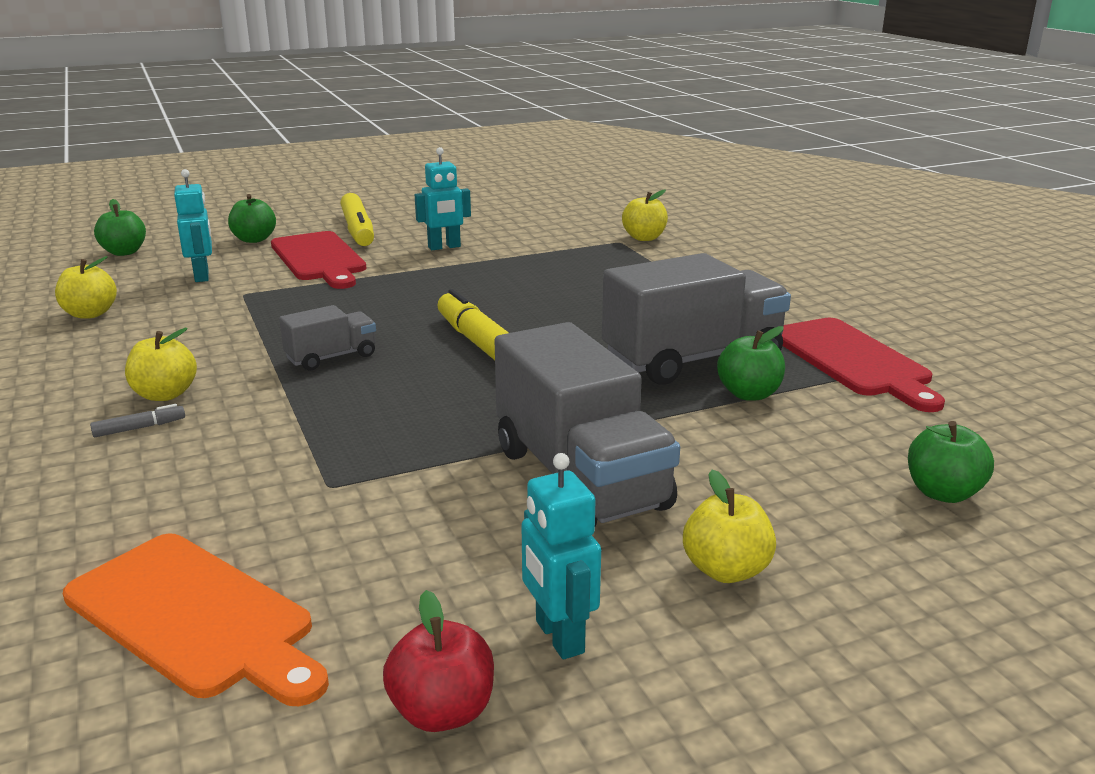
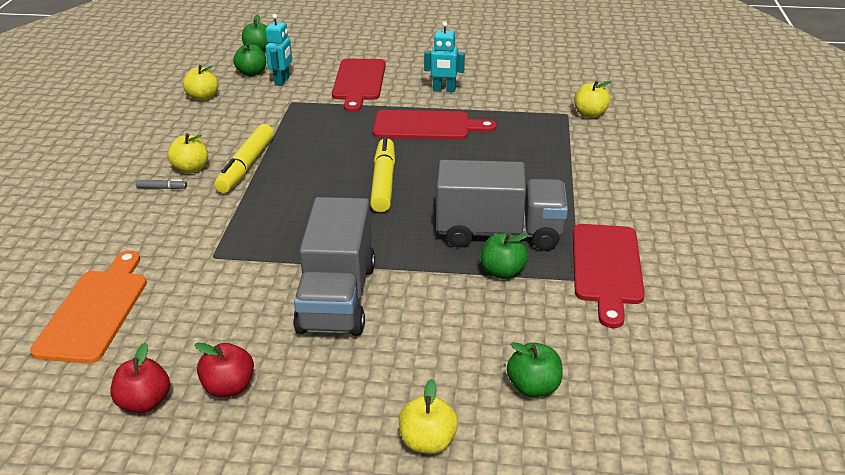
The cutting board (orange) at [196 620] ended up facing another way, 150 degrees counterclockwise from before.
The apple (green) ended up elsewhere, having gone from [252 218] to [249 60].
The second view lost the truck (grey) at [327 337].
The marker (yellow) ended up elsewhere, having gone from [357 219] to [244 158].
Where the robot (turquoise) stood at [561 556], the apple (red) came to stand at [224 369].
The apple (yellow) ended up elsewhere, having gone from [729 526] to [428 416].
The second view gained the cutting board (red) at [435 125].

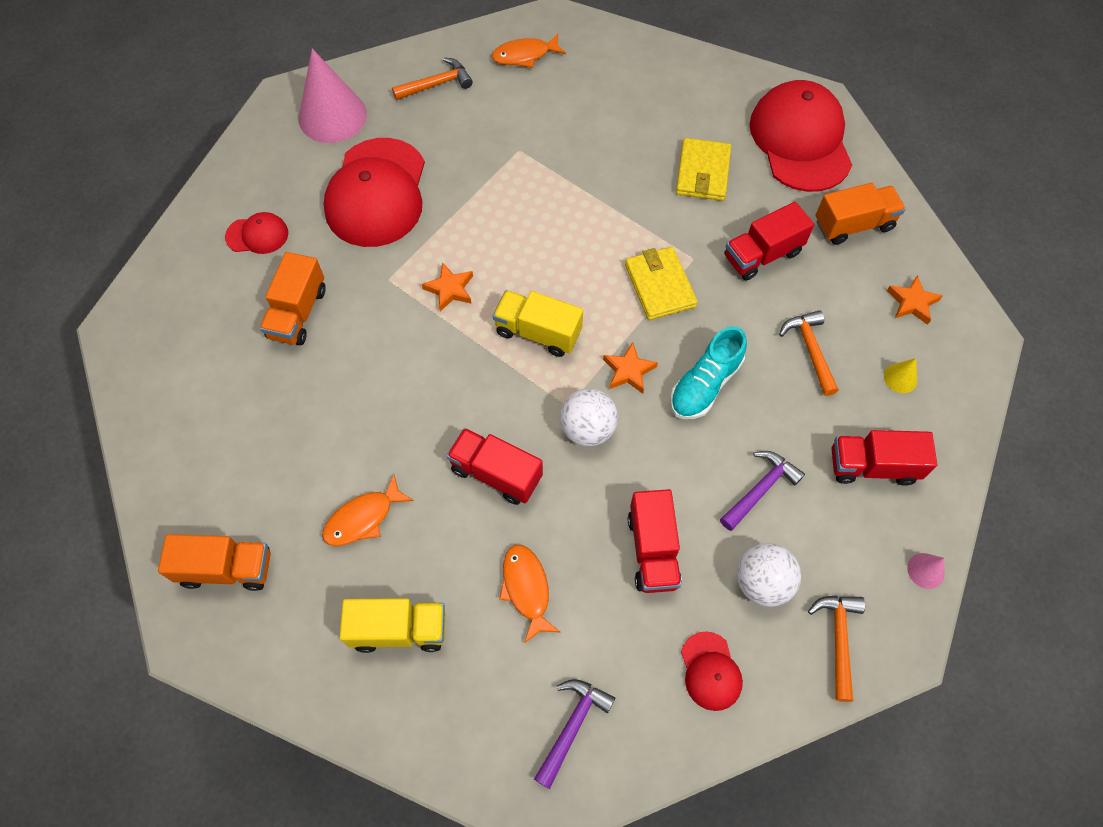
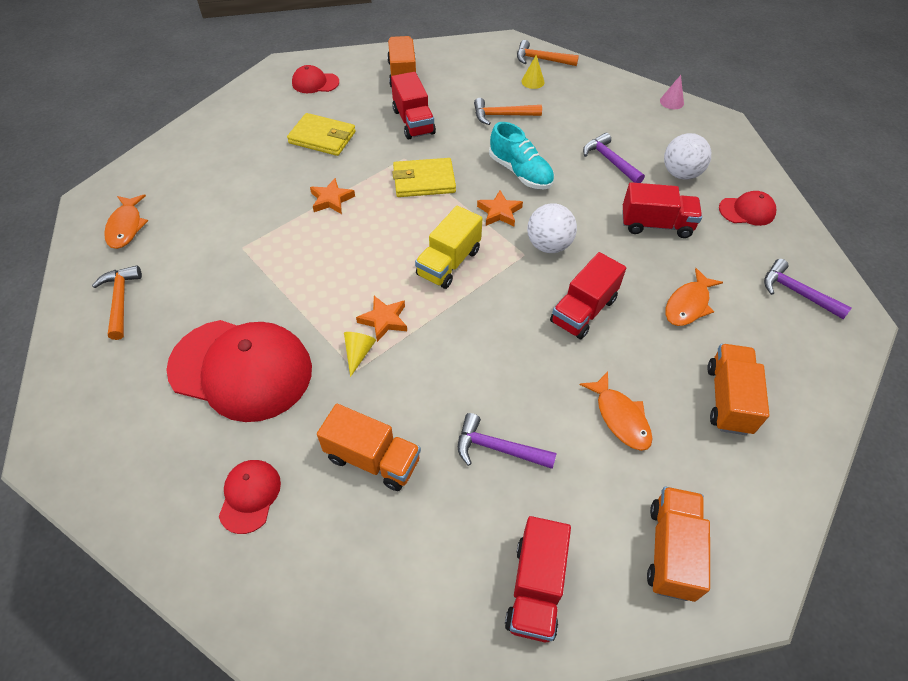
The second view lost the cone (pink) at [333 96].
What was the truck (yellow) at [392 625] turned into the truck (orange) at [738 389].
The fish (orange) at [529 594] ended up facing another way, 45 degrees counterclockwise from before.
The size of the cap (red) at [800 136] changed by a factor of 0.46.
The hammer (orange) ended up elsewhere, having gone from [836 649] to [548 53].
The truck (red) ended up elsewhere, having gone from [884 458] to [538 579].
The star (orange) ended up elsewhere, having gone from [915 300] to [332 196].
The second view gained the cone (yellow) at [360 354].
The second view gained the hammer (purple) at [507 441].

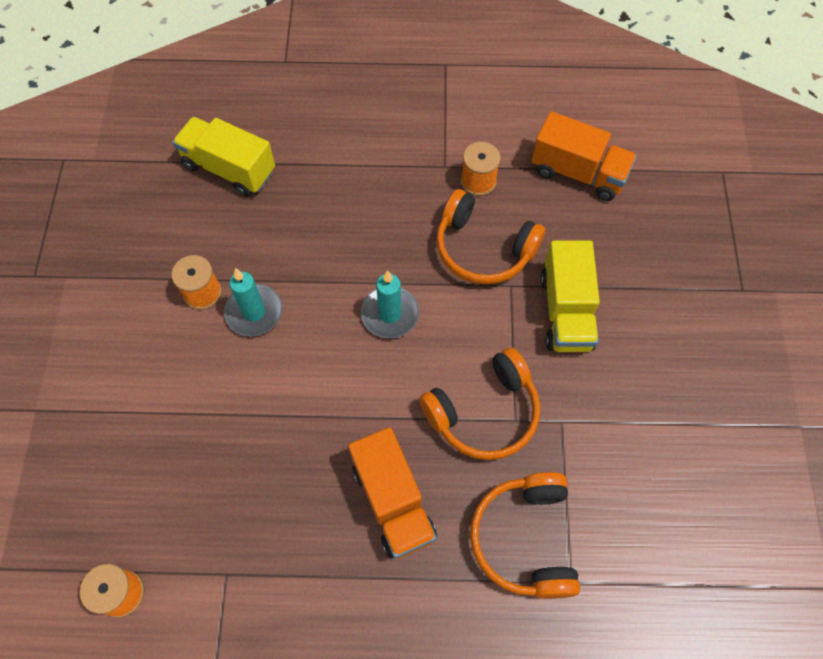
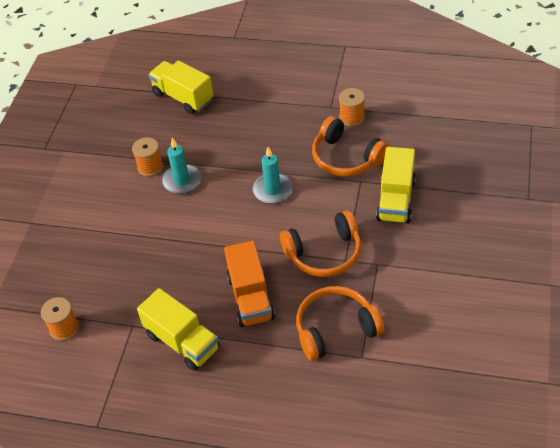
The headphones (orange) at [525 535] ended up facing another way, 60 degrees clockwise from before.
The second view lost the truck (orange) at [584 156].
The second view gained the truck (yellow) at [178 329].

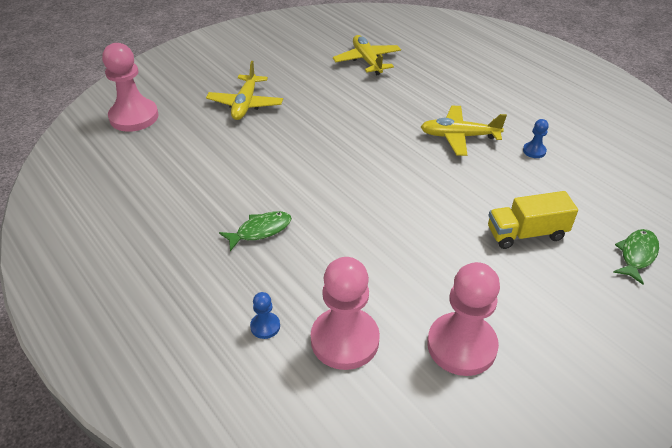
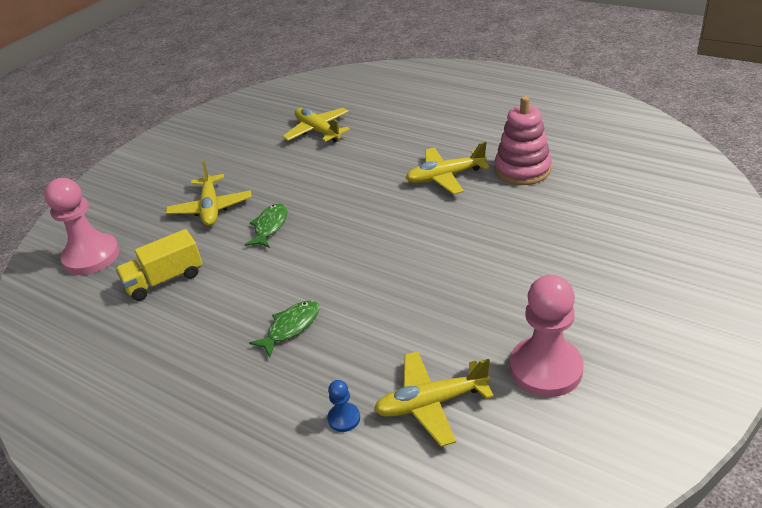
Where the pawn (pink) stood at [345 313], the plane (yellow) came to stand at [434 399].
The truck (yellow) ended up elsewhere, having gone from [533 220] to [159 265].
Where the pawn (blue) stood at [536 138], the stacking toy (pink) came to stand at [523 140].
The fish (green) ended up elsewhere, having gone from [636 256] to [266 225].

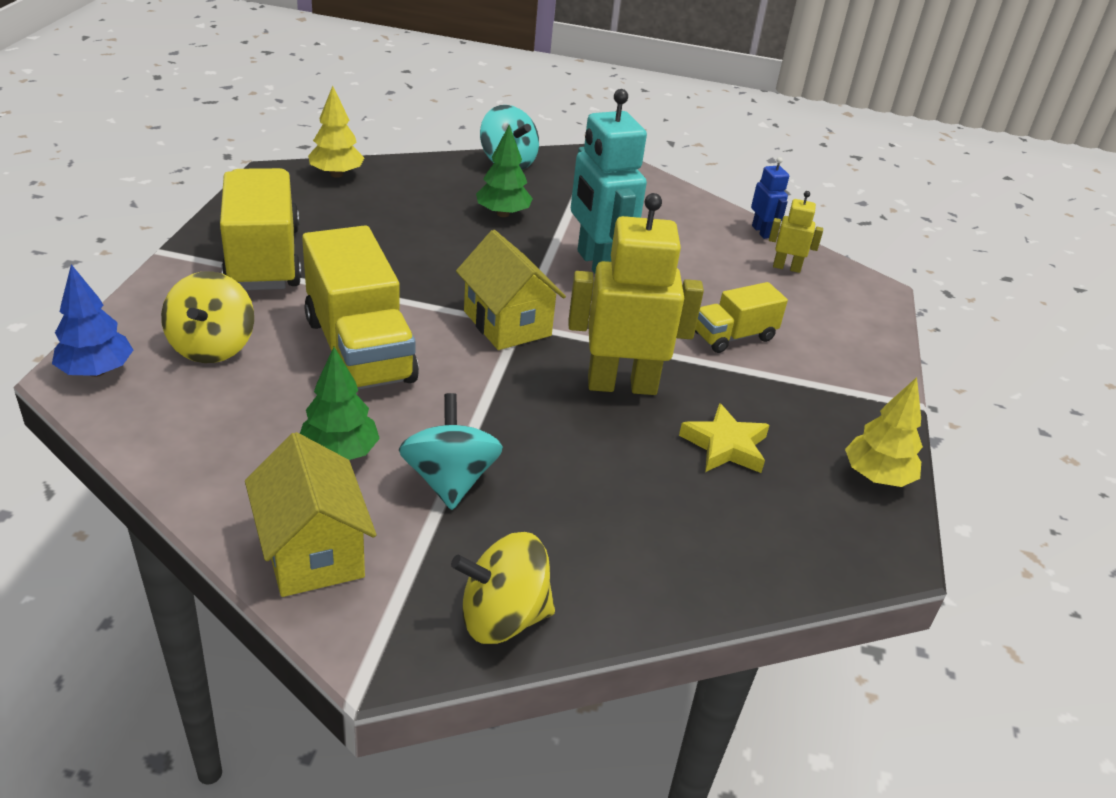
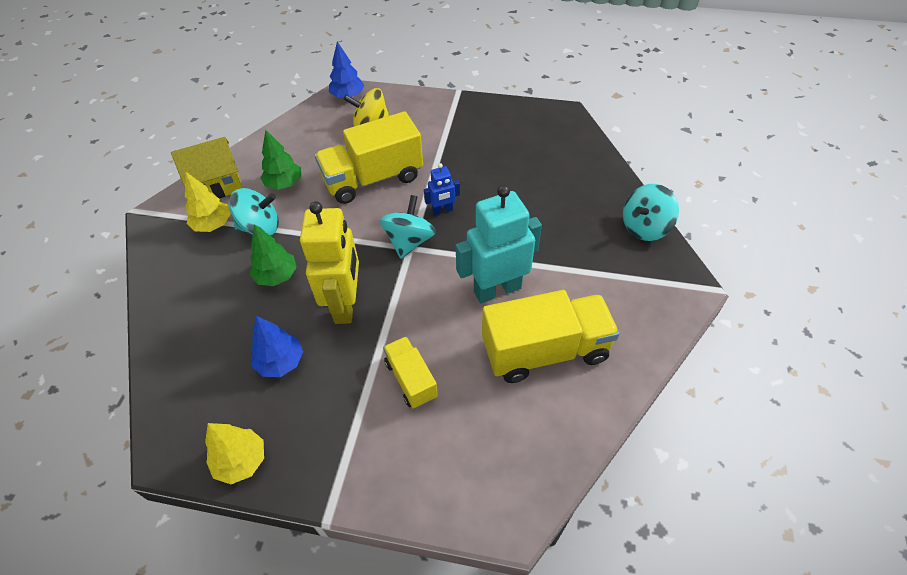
The truck (yellow) ended up elsewhere, having gone from [261 229] to [551 336].
The tree (yellow) ended up elsewhere, having gone from [336 132] to [208 202].
The second view lost the spinning top (yellow) at [503 588].
Where the house (yellow) stood at [511 290], the spinning top (turquoise) came to stand at [408 227].
The tree (green) ended up elsewhere, having gone from [504 171] to [273 255].
Where the star (yellow) stood at [724 438], the tree (blue) came to stand at [277 346].
The robot (blue) ended up elsewhere, having gone from [770 198] to [442 189].
The second view lost the robot (yellow) at [796 232].

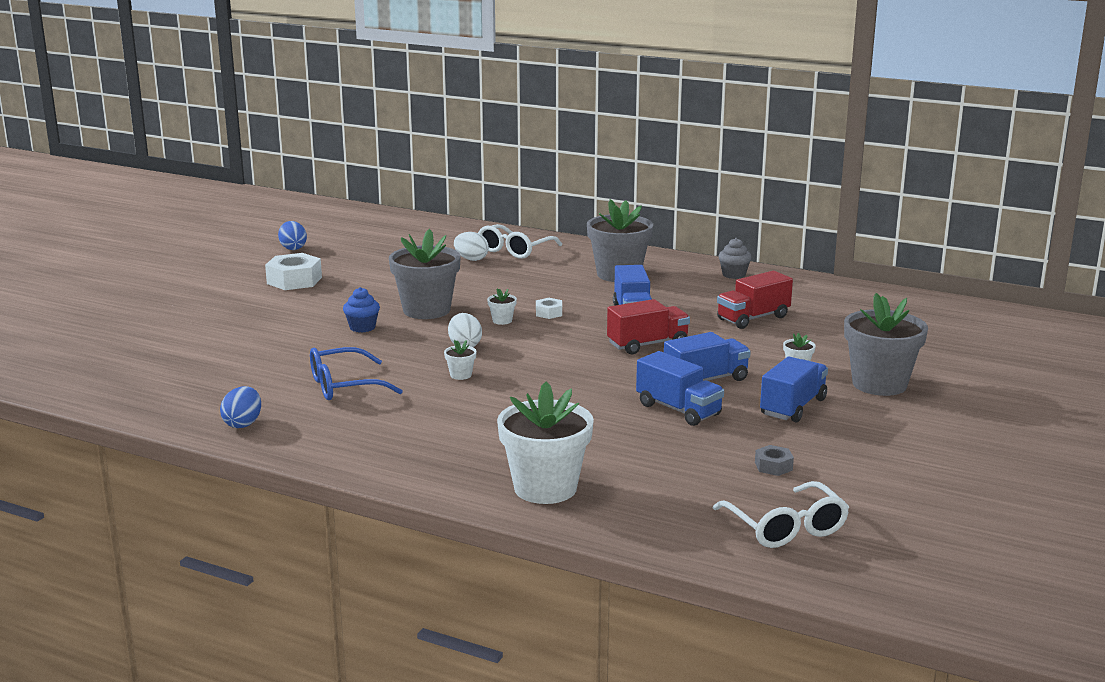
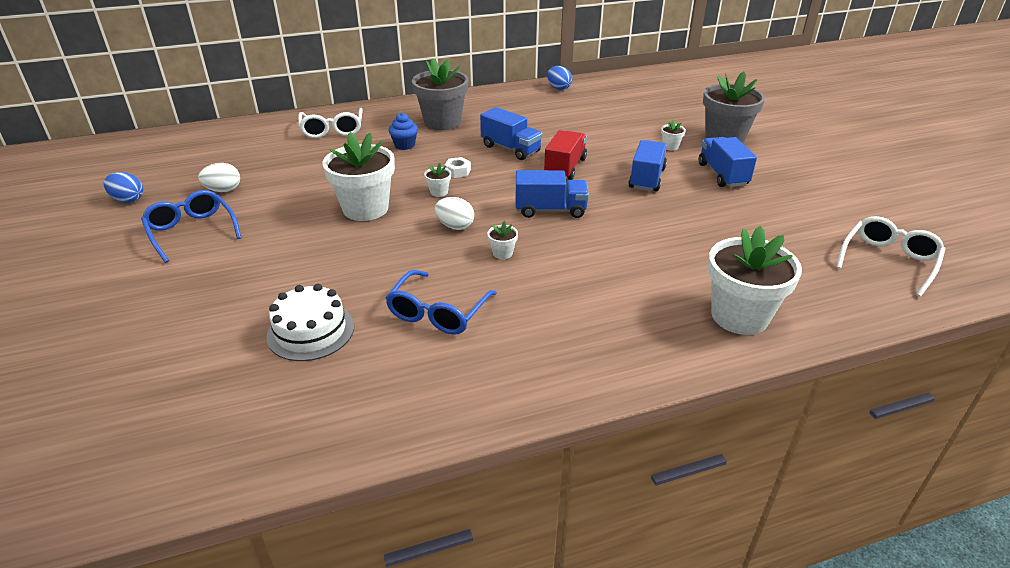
The egg (blue) ended up elsewhere, having gone from [240 407] to [559 78].
Where the nut (white) stood at [293 271], the glasses (blue) came to stand at [191 226].
The cupcake (blue) ended up elsewhere, having gone from [361 310] to [403 131].
What was the flower pot (grey) at [425 274] turned into the flower pot (white) at [359 176].
The egg (white) ended up elsewhere, having gone from [471 246] to [219 177].
The truck (blue) ended up elsewhere, having gone from [680 388] to [552 194].
The glasses (white) at [781 514] ended up facing another way, 75 degrees counterclockwise from before.
The second view lost the truck (red) at [755 300].
The second view lost the cupcake (grey) at [735 258].
The second view lost the nut (grey) at [774 460].
The second view gained the cake (white) at [310 322].

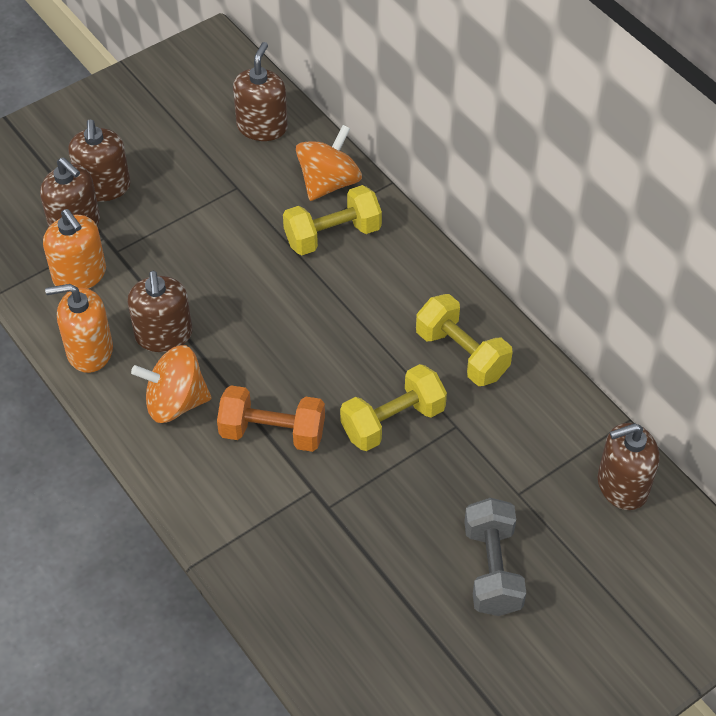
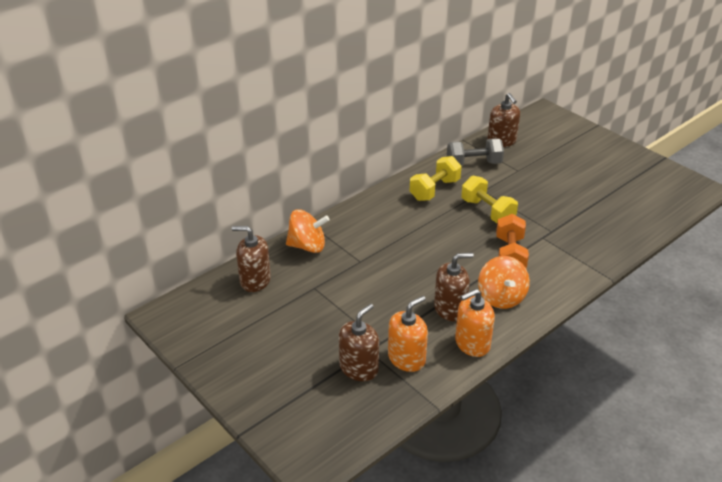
The soap dispenser (orange) at [79 328] ended up facing another way, 75 degrees clockwise from before.
The second view lost the soap dispenser (brown) at [99 160].
The second view lost the dumbbell (yellow) at [332 220].
The spinning top (orange) at [329 163] ended up facing another way, 150 degrees clockwise from before.
The dumbbell (grey) ended up elsewhere, having gone from [495 557] to [475 152].

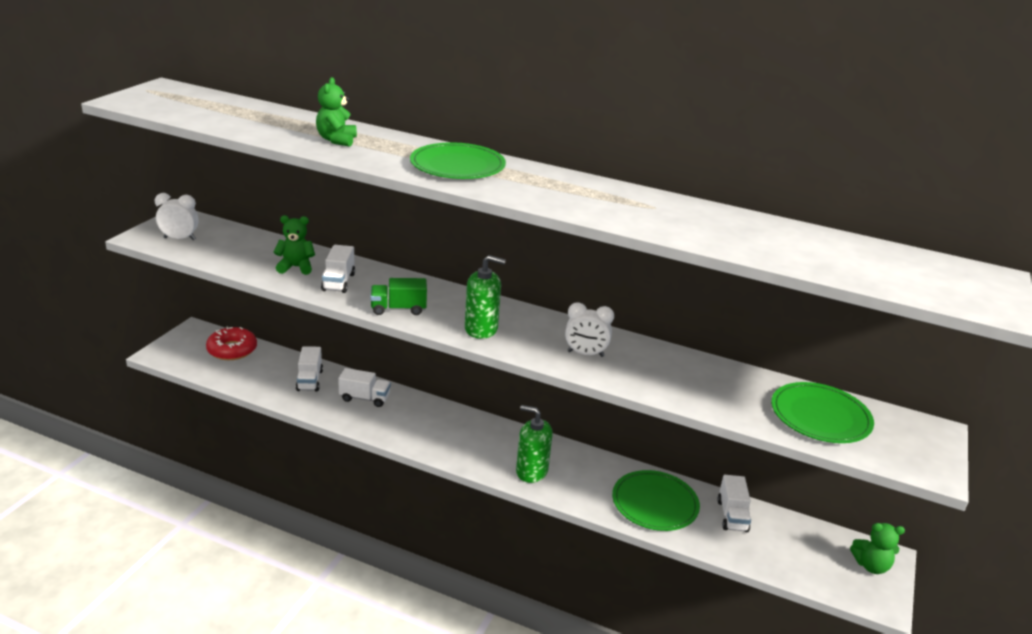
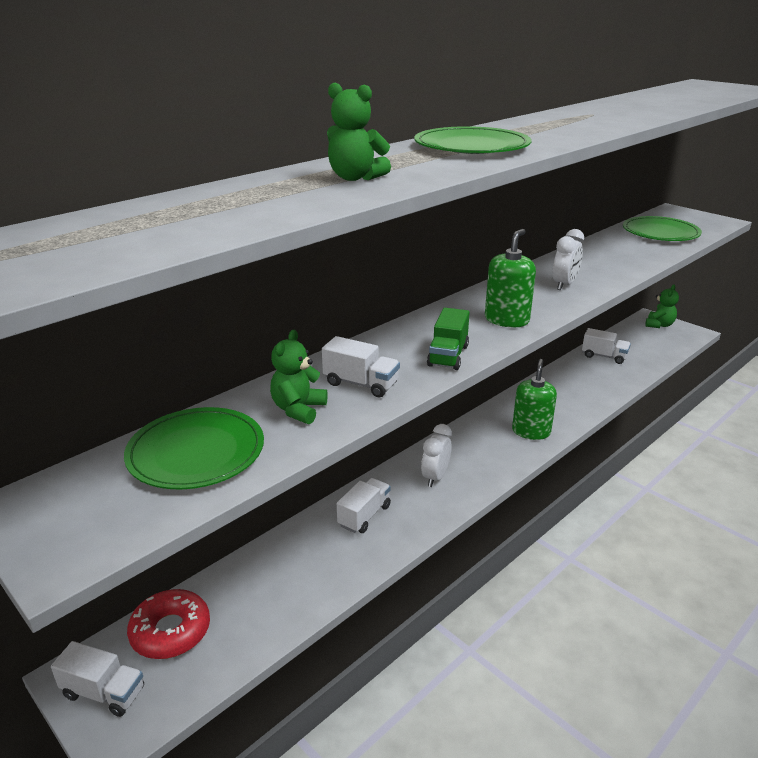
The clock (white) ended up elsewhere, having gone from [177 216] to [436 455].
The truck (white) ended up elsewhere, having gone from [309 368] to [97 679].
The soap dispenser (green) at [534 444] ended up facing another way, 150 degrees clockwise from before.
The plate (green) ended up elsewhere, having gone from [656 500] to [194 448].

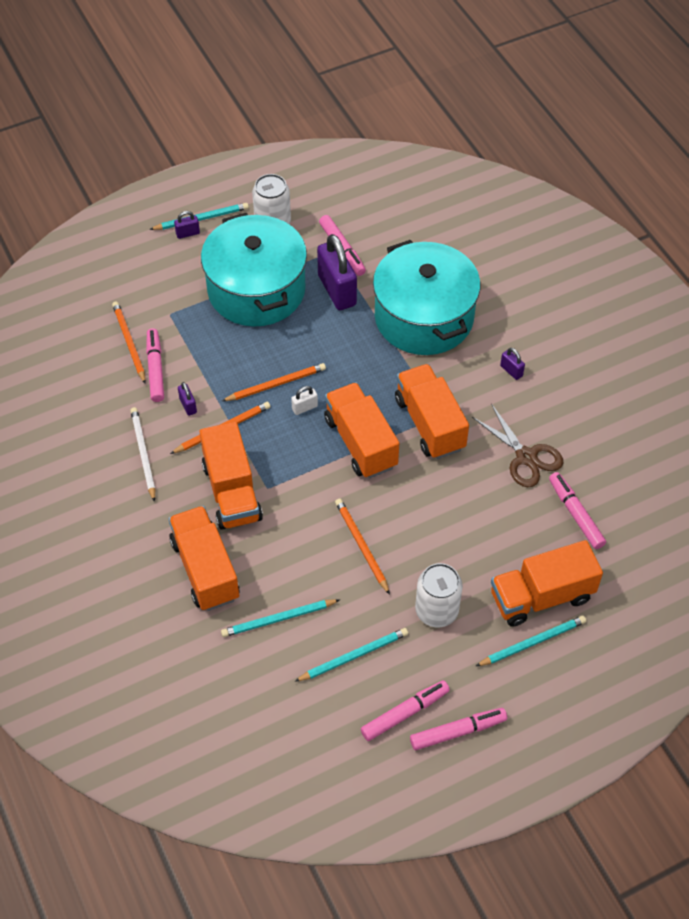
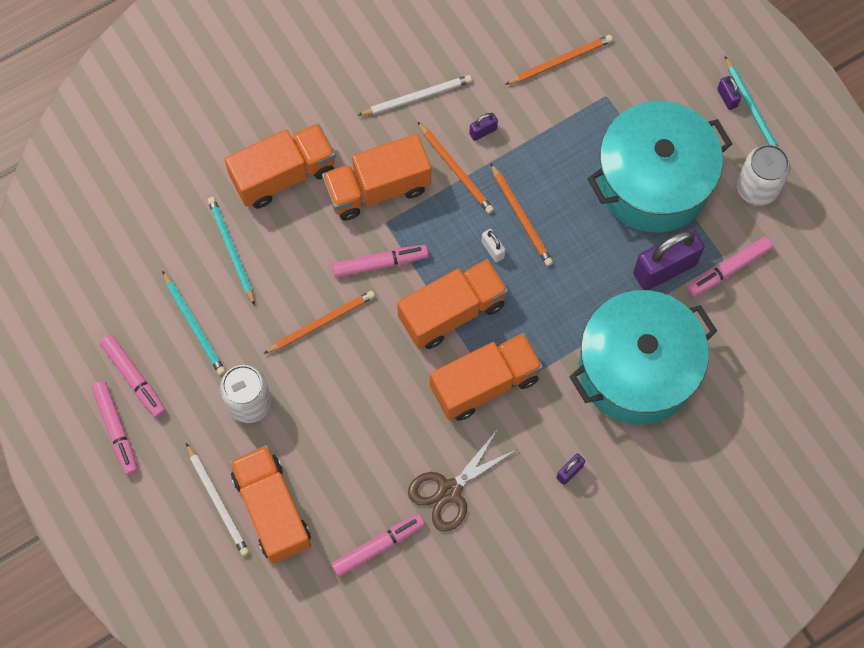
The marker (pink) ended up elsewhere, having gone from [155 365] to [380 261].
What was the pencil (turquoise) at [531 641] turned into the pencil (white) at [217 499].

